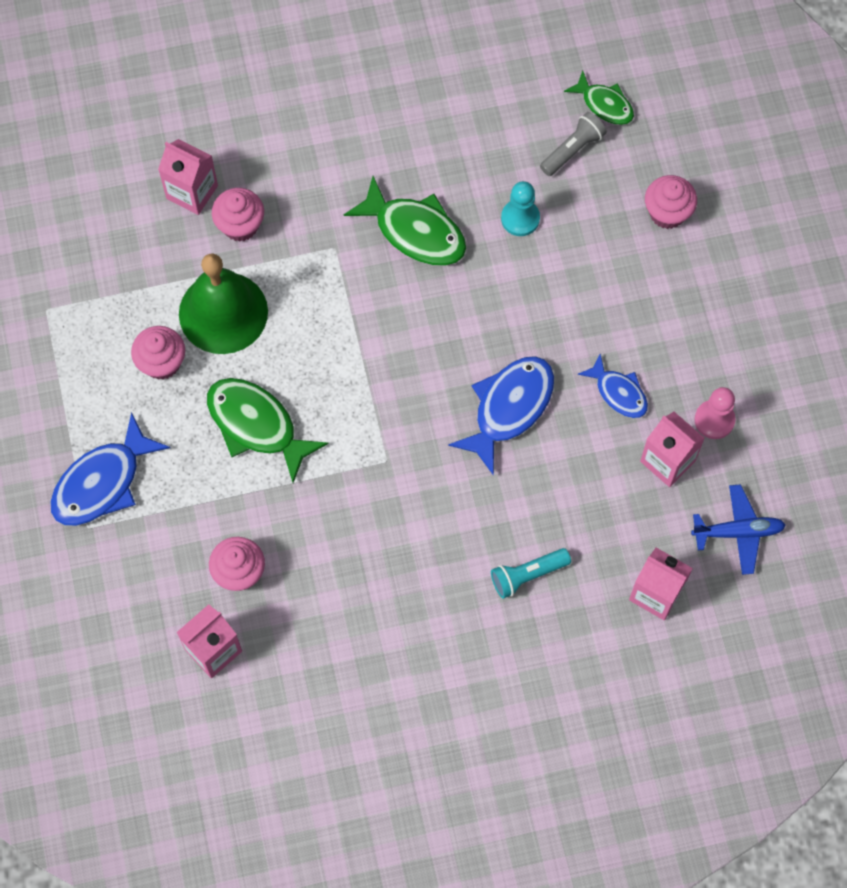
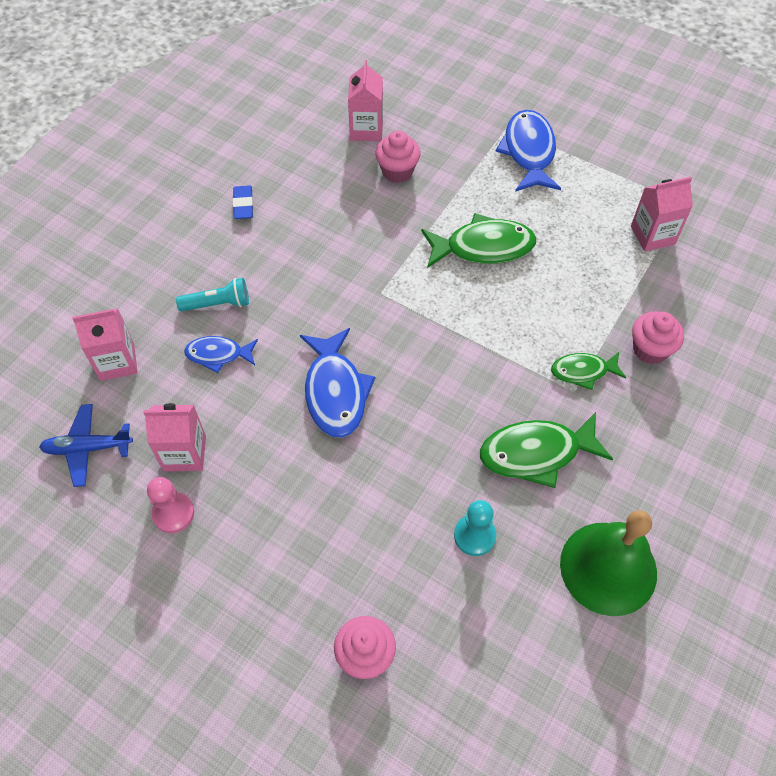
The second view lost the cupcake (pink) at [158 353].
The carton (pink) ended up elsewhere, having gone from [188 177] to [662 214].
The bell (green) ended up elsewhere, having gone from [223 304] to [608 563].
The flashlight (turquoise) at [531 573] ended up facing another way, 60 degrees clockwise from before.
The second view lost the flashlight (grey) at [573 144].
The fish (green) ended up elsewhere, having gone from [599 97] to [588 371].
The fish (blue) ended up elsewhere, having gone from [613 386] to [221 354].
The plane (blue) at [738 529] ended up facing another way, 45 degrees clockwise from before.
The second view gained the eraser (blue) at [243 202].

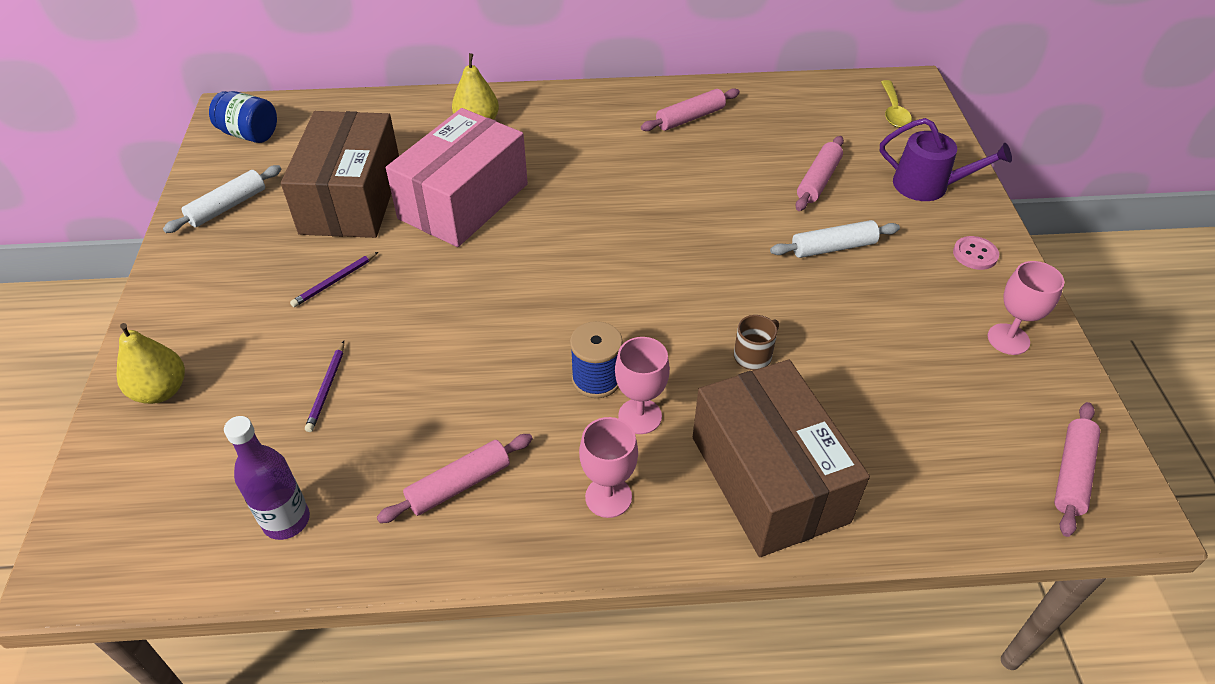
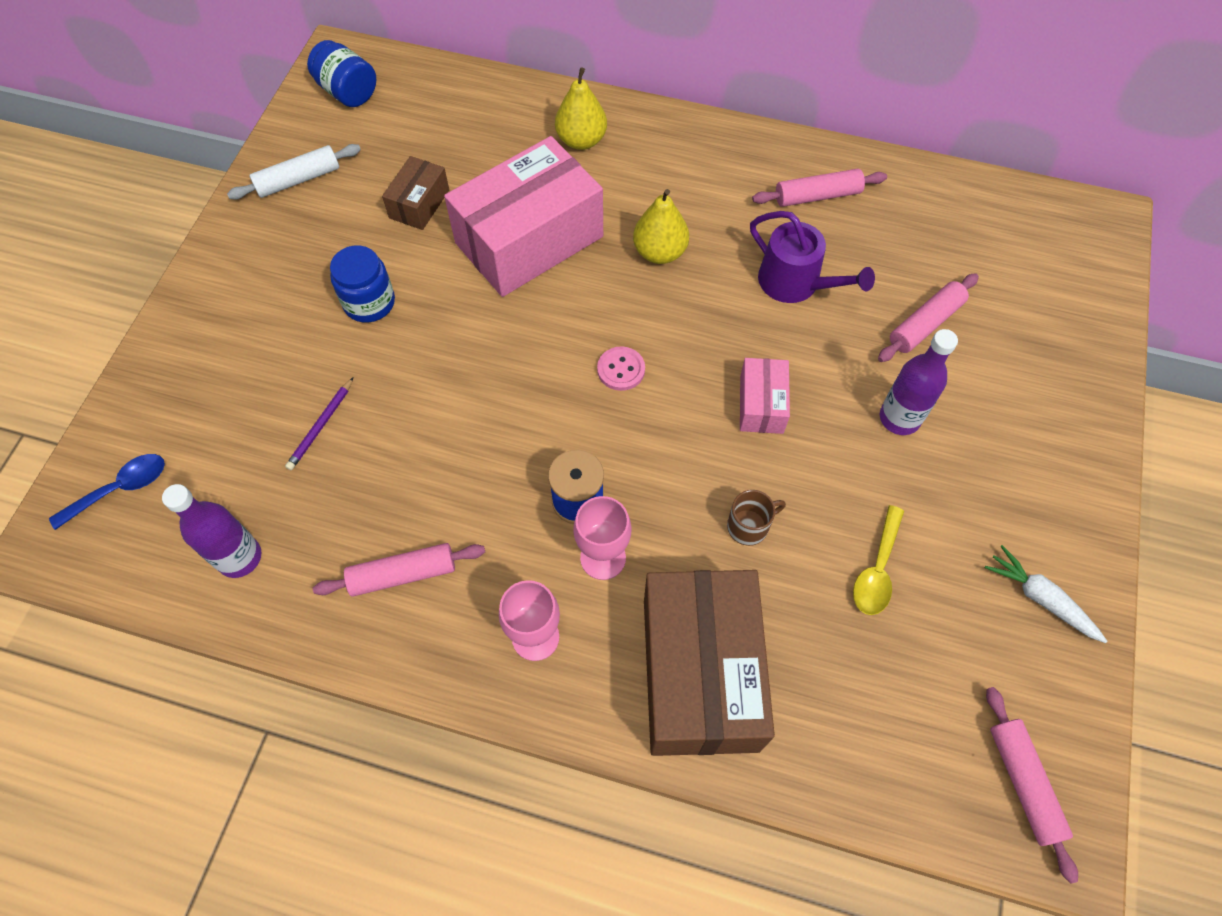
The pear (yellow) ended up elsewhere, having gone from [151 363] to [661 226].
The size of the box (brown) at [340 174] changed by a factor of 0.47.
Where the pencil (purple) stood at [334 279], the jar (blue) came to stand at [362 284].
Where the rolling pin (white) stood at [835 239], the bottle (purple) came to stand at [919 382].
The watering can (purple) ended up elsewhere, having gone from [946 159] to [812 257].
The spoon (yellow) ended up elsewhere, having gone from [896 104] to [878 560].
The button (pink) ended up elsewhere, having gone from [976 253] to [621 368].
Where the goblet (pink) stood at [1026 308], the carrot (white) came to stand at [1046 594].
The rolling pin (pink) at [1077 469] ended up facing another way, 60 degrees counterclockwise from before.
The second view gained the spoon (blue) at [107 492].
The second view gained the box (pink) at [765 396].

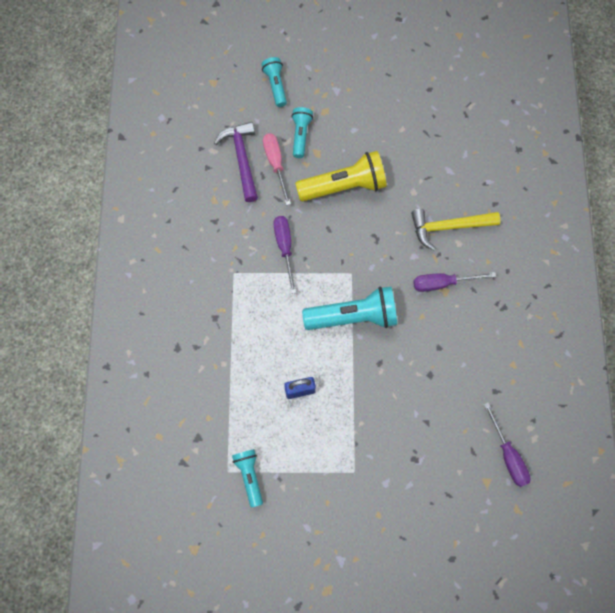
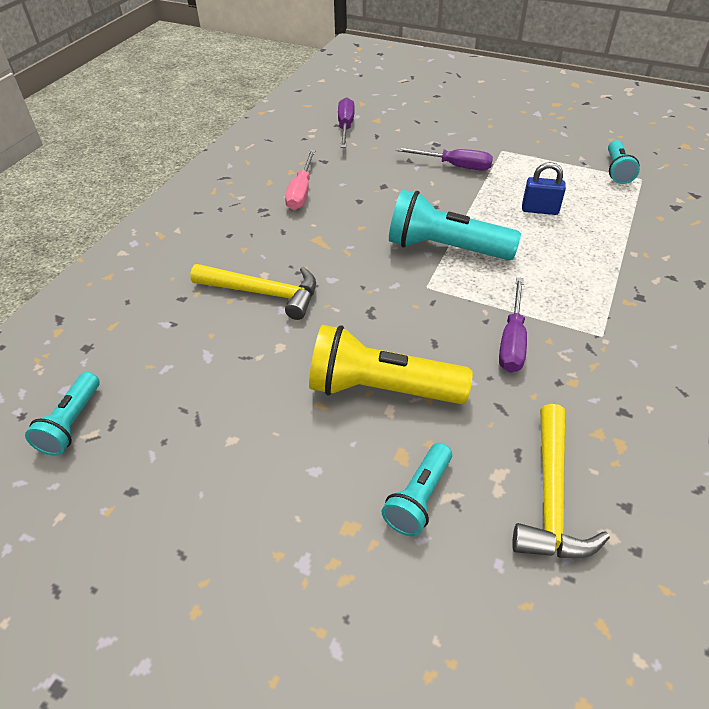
What was the hammer (purple) at [236 162] turned into the hammer (yellow) at [561 481].
The flashlight (turquoise) ended up elsewhere, having gone from [274 82] to [62 414].
The screwdriver (pink) ended up elsewhere, having gone from [277 169] to [300 180].
The screwdriver (purple) ended up elsewhere, having gone from [454 282] to [444 159].

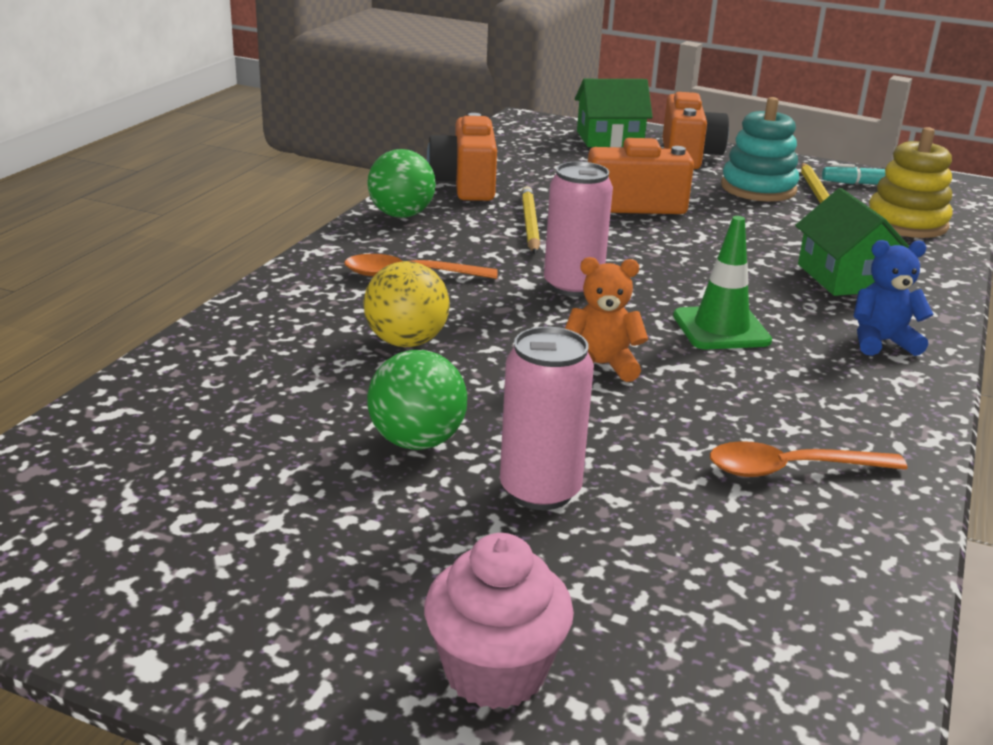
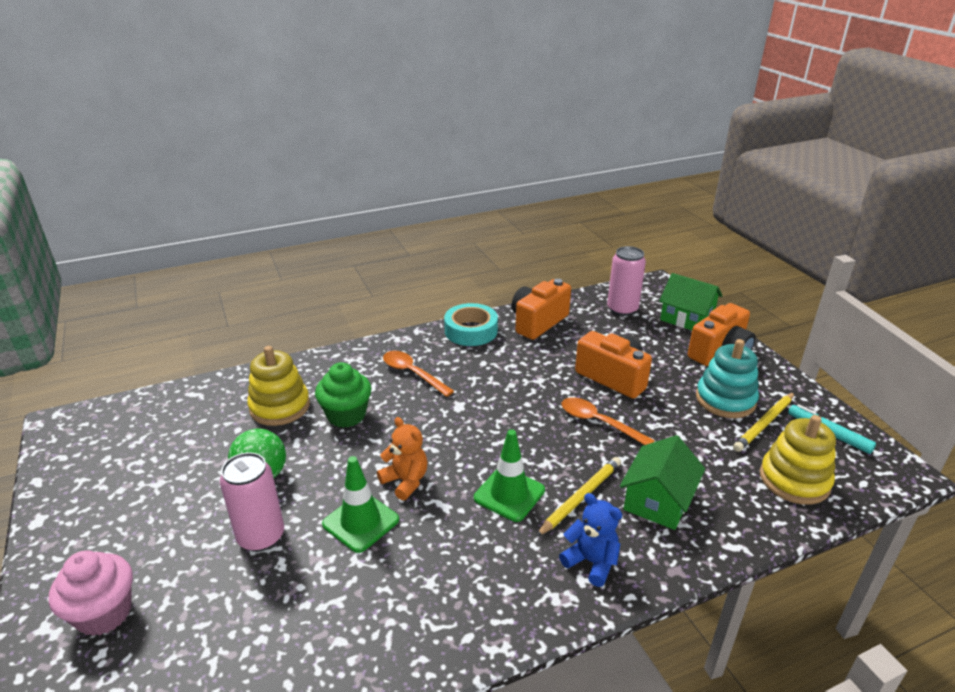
Where the ball (yellow) stood at [406 304], the cupcake (green) came to stand at [343 395].
Where the ball (green) stood at [401 183], the tape (turquoise) came to stand at [471 324].
The pencil (yellow) ended up elsewhere, having gone from [530 220] to [578 497].
The can (pink) ended up elsewhere, having gone from [578 229] to [626 281].
The spoon (orange) ended up elsewhere, having gone from [808 459] to [608 421].
The second view gained the stacking toy (yellow) at [278 386].
The second view gained the traffic cone (green) at [360 504].

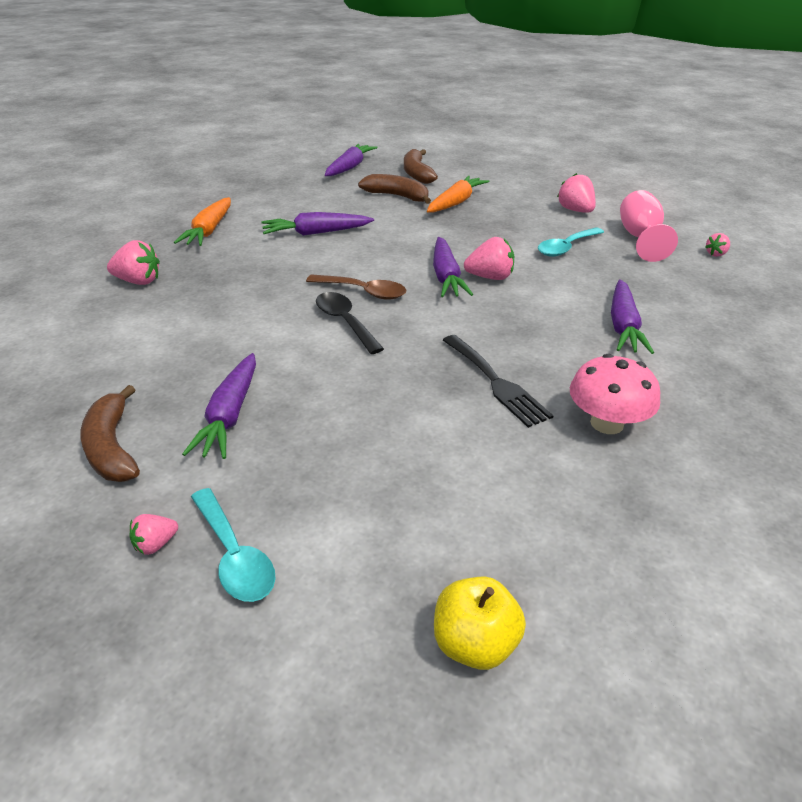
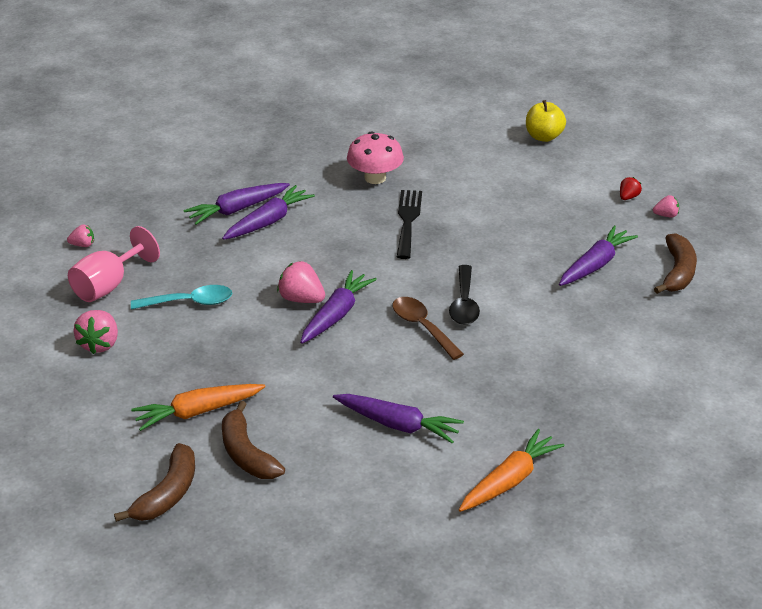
The second view lost the strawberry (pink) at [133 262].
Where the spoon (turquoise) stood at [233 545], the strawberry (red) came to stand at [631 188].
The carrot (purple) ended up elsewhere, having gone from [351 160] to [237 204].

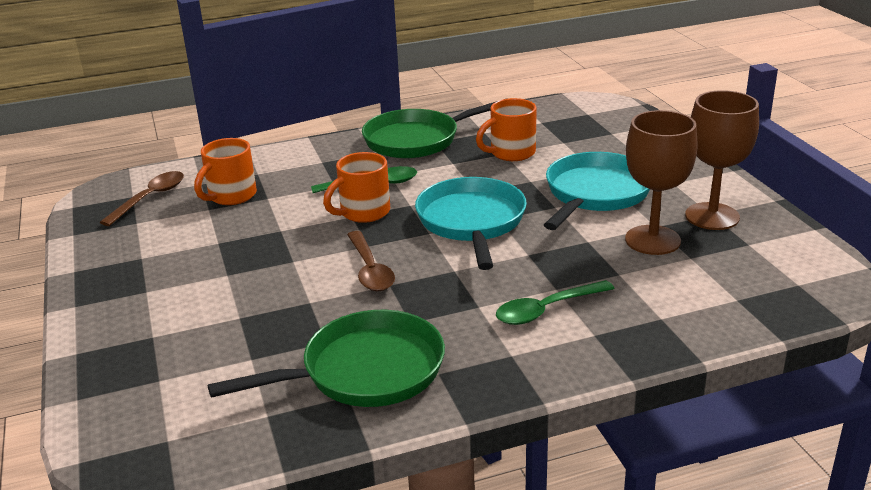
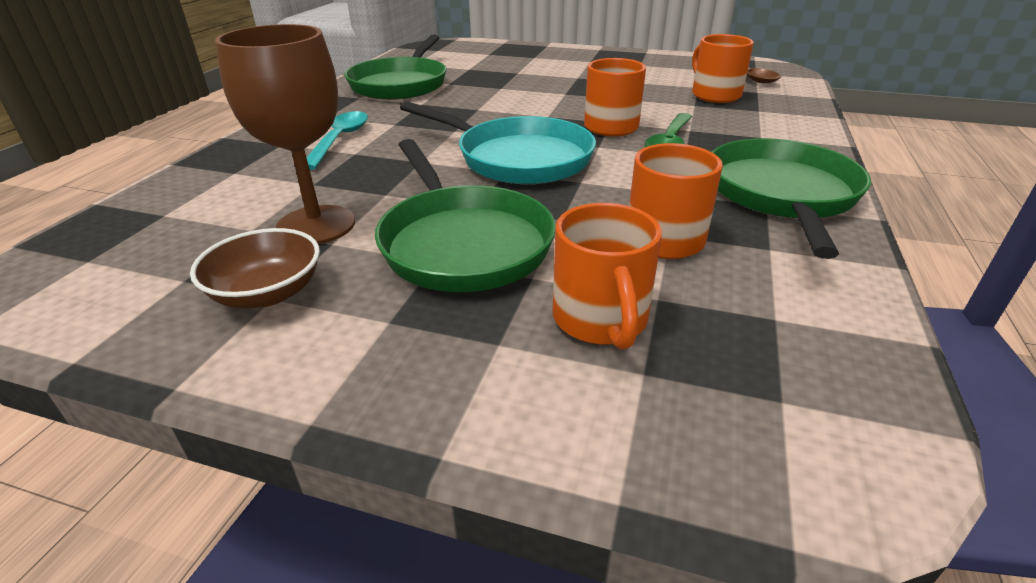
The second view lost the spoon (brown) at [371 261].
What was the spoon (green) at [555 302] turned into the spoon (turquoise) at [337 140].
What was the pan (turquoise) at [597 191] turned into the pan (green) at [465 215].
Where the goblet (brown) stood at [722 160], the bowl (brown) came to stand at [255 268].
The second view gained the mug (orange) at [607 276].

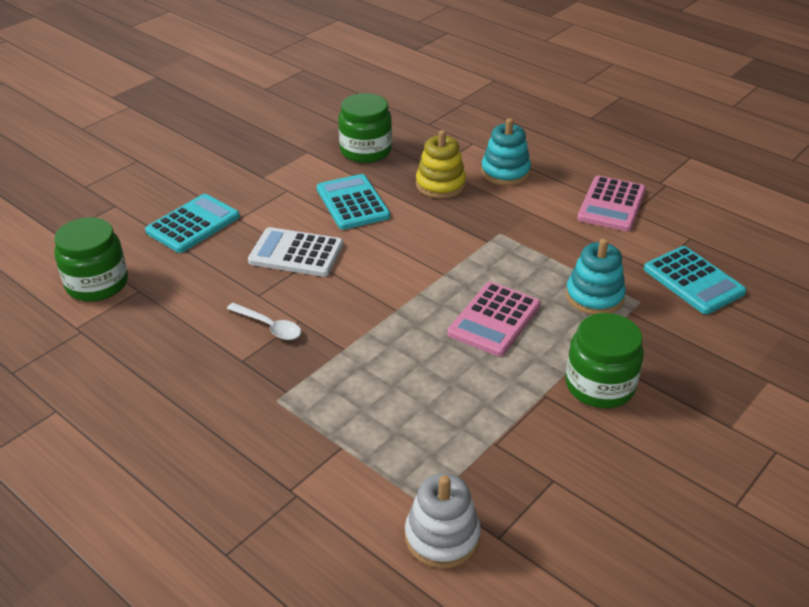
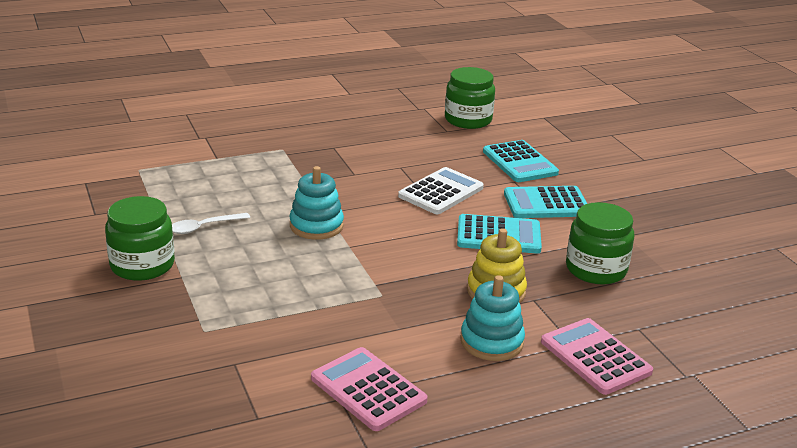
The spoon (white) ended up elsewhere, having gone from [264 321] to [211 223].
The second view lost the stacking toy (white) at [443 521].
The calculator (pink) ended up elsewhere, having gone from [494 319] to [597 356].
The stacking toy (turquoise) ended up elsewhere, having gone from [596 276] to [316 203].
The calculator (turquoise) ended up elsewhere, having gone from [695 280] to [545 202].

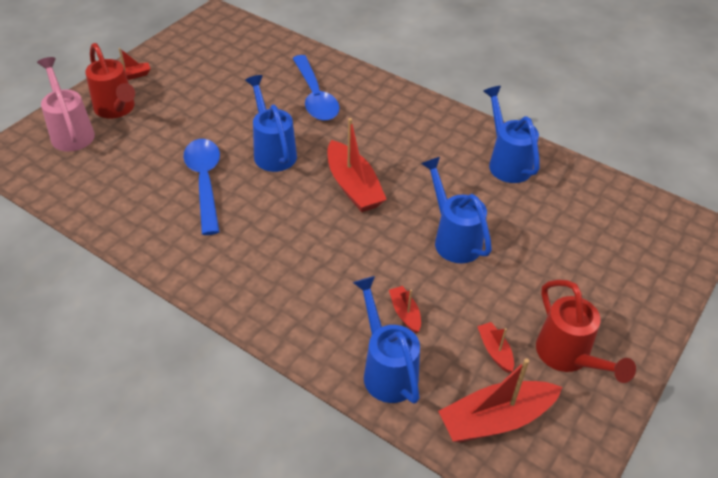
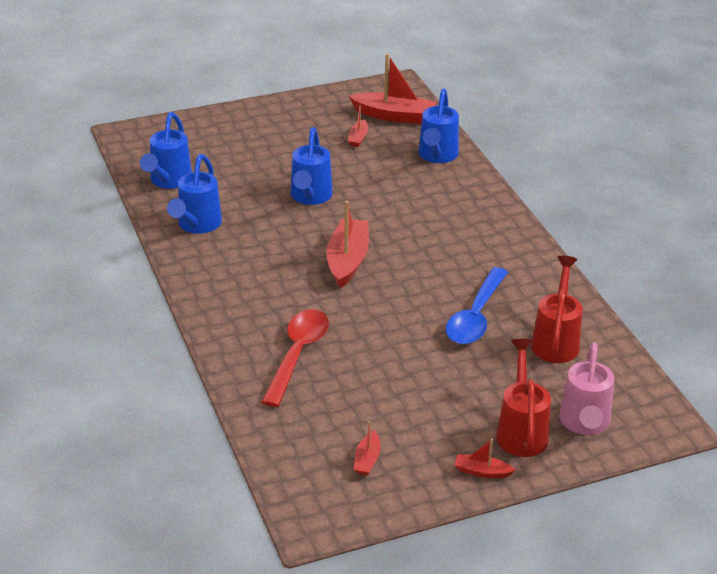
The watering can (blue) ended up elsewhere, having gone from [271 123] to [166 150].
What was the spoon (blue) at [316 88] turned into the spoon (red) at [295 358].
The boat (red) ended up elsewhere, having gone from [405 309] to [367 448].
The watering can (red) ended up elsewhere, having gone from [586 331] to [557 309].

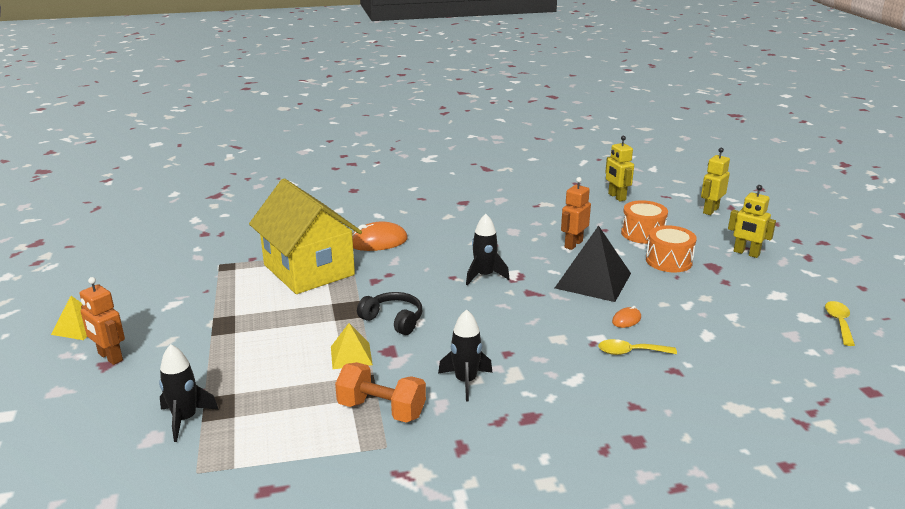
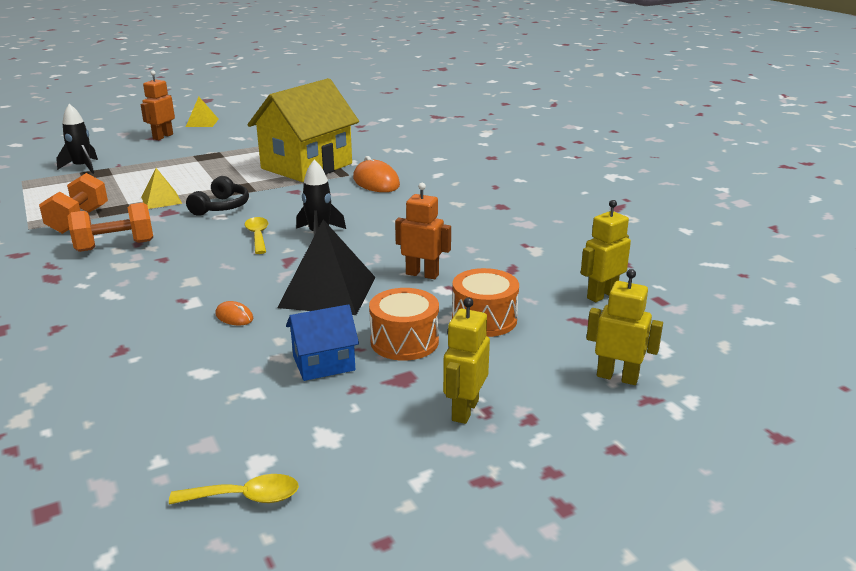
Where the rocket (black) stood at [465 355], the dumbbell (orange) came to stand at [110 227].
The spoon (yellow) ended up elsewhere, having gone from [637 347] to [256 235].
The second view gained the house (blue) at [322 342].

